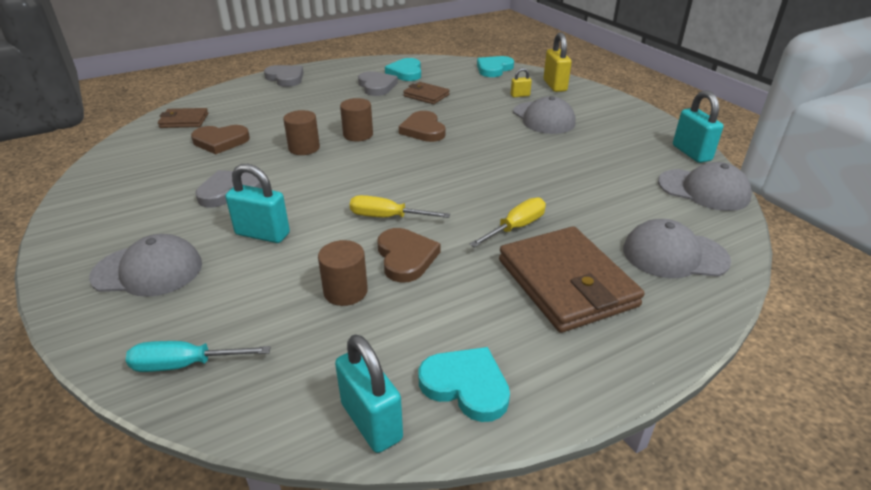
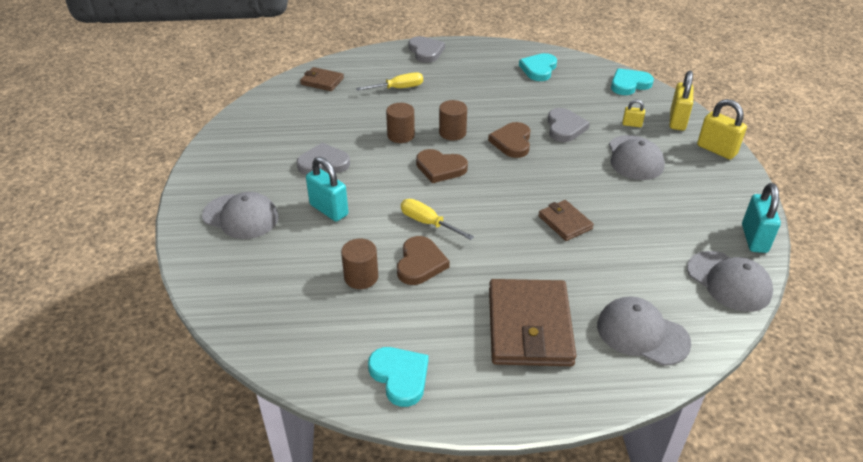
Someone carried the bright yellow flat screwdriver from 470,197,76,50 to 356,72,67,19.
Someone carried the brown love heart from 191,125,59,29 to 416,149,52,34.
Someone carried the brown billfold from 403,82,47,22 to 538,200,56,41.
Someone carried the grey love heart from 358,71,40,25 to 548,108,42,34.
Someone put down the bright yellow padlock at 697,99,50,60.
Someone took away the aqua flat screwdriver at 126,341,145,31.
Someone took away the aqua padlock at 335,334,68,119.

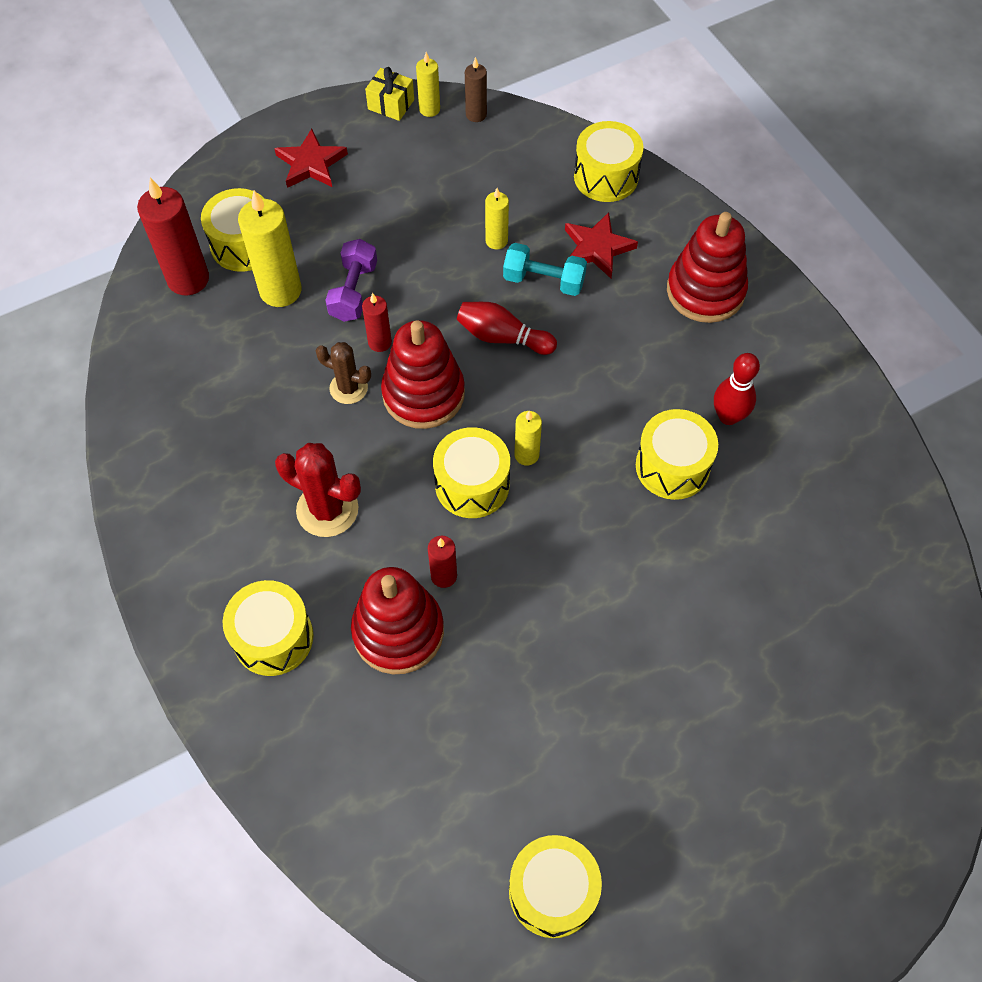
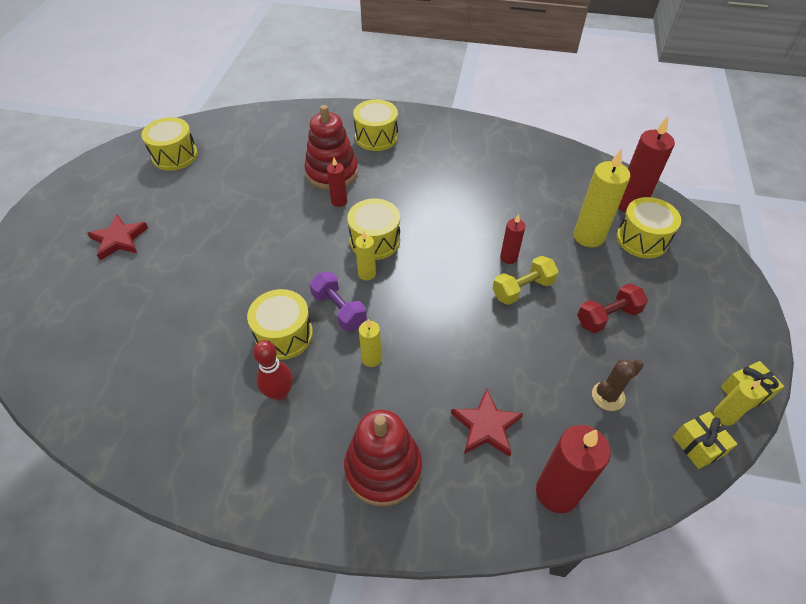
Someone carried the red star from 274,129,74,59 to 87,214,61,46.
Someone carried the royal purple dumbbell from 325,239,52,83 to 309,272,58,59.
Someone carried the bright yellow pillar candle from 485,188,24,61 to 359,319,23,48.
Someone put down the bright yellow dumbbell at 492,256,67,49.
Someone swapped the bright yellow snare drum at 574,121,70,81 for the red pillar candle at 536,425,75,88.
Someone put down the red dumbbell at 577,283,71,50.
Someone carried the brown cactus from 316,342,55,62 to 592,359,52,52.
Someone swapped the brown pillar candle at 465,57,22,65 for the bright yellow wrapped gift at 673,412,64,57.
Someone took away the red cactus at 275,443,86,94.
Someone took away the red ring stacker at 381,320,84,109.
Someone took away the red skittle at 457,302,100,53.
Someone took away the aqua dumbbell at 503,243,84,53.

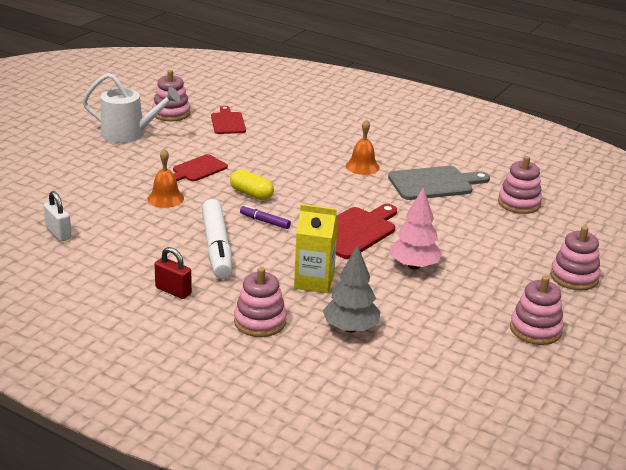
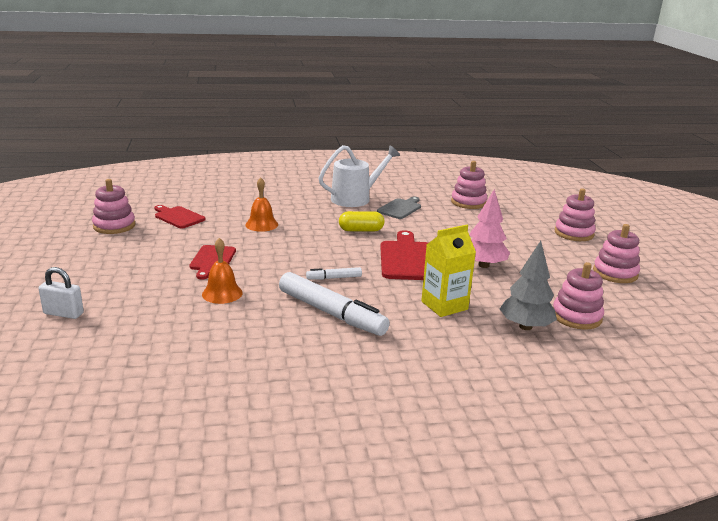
Someone carried the pure white padlock from 44,191,28,51 to 38,267,46,52.
Someone carried the orange school bell from 346,119,33,56 to 245,177,33,55.
Someone repainted the royal purple marker pen at 240,205,51,24, which became the pure white marker pen at 306,267,56,13.
Someone carried the pure white watering can from 82,73,98,70 to 319,145,81,62.
Someone carried the bright yellow capsule from 230,170,44,30 to 339,211,46,20.
Someone scaled the grey bread board at 388,166,102,34 by 0.64.
Someone carried the rose-pink ring stacker from 234,267,53,70 to 553,262,51,68.
Someone took away the red padlock at 154,247,38,52.

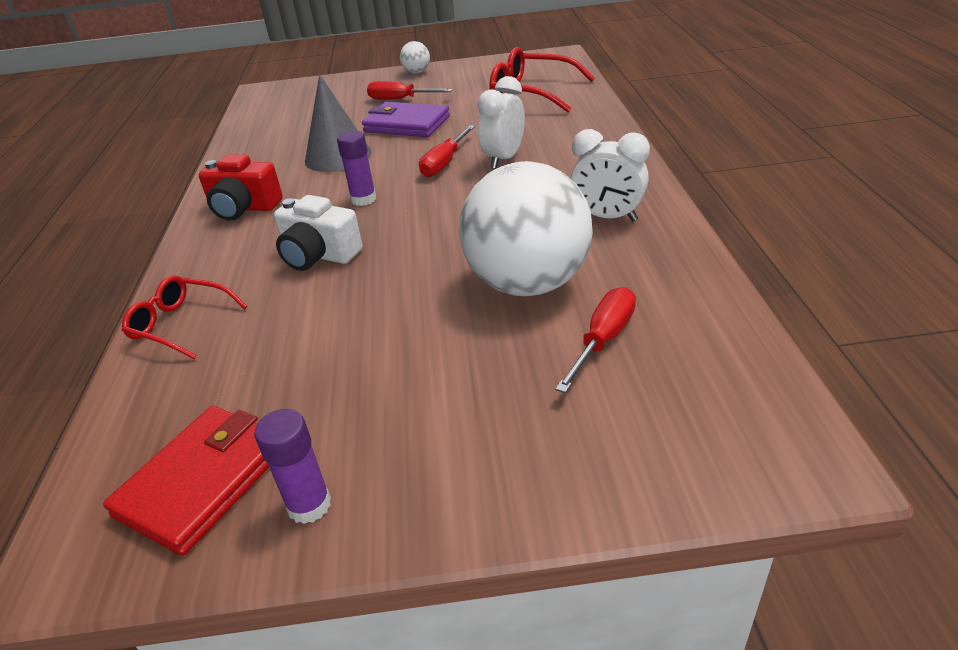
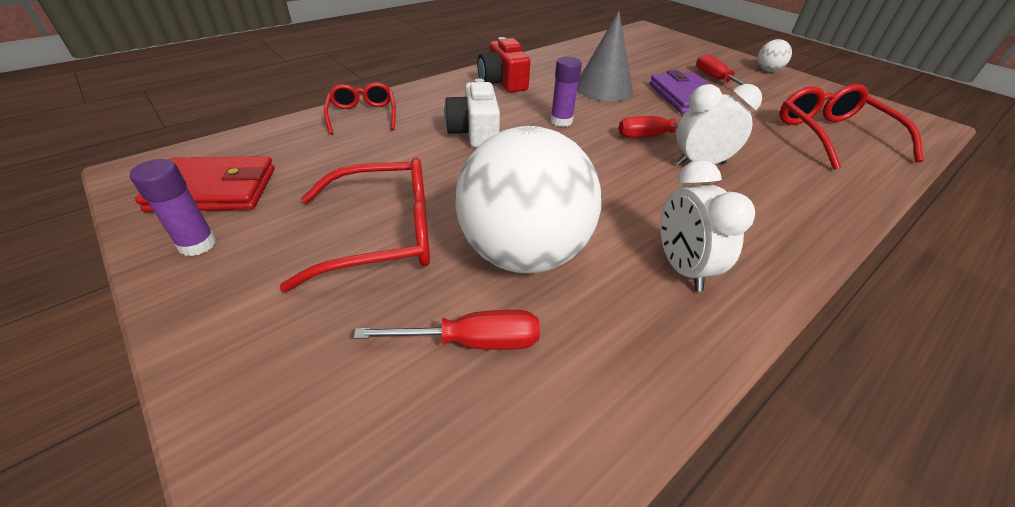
Someone put down the red glasses at 279,157,151,135.

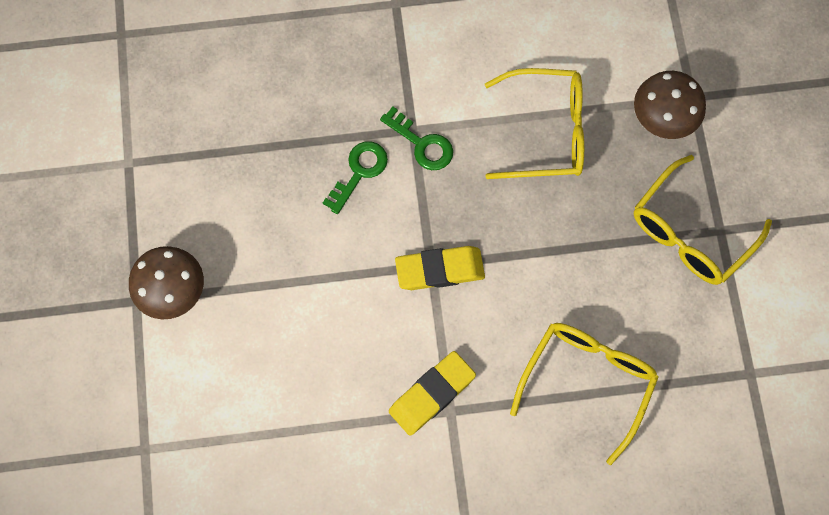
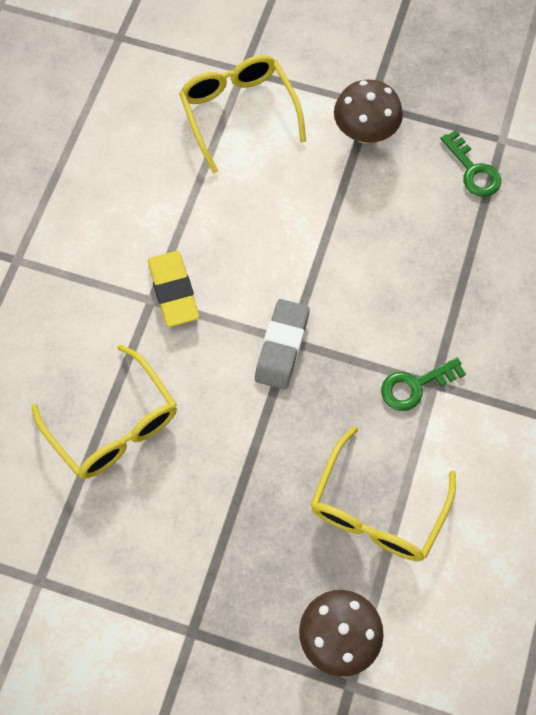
Someone carried the bright yellow glasses from 634,155,138,130 to 179,55,127,119.
Someone repainted the bright yellow pencil eraser at 395,246,90,44, which became the grey pencil eraser at 255,299,55,91.
Someone carried the emerald key from 323,141,65,73 to 441,130,60,67.

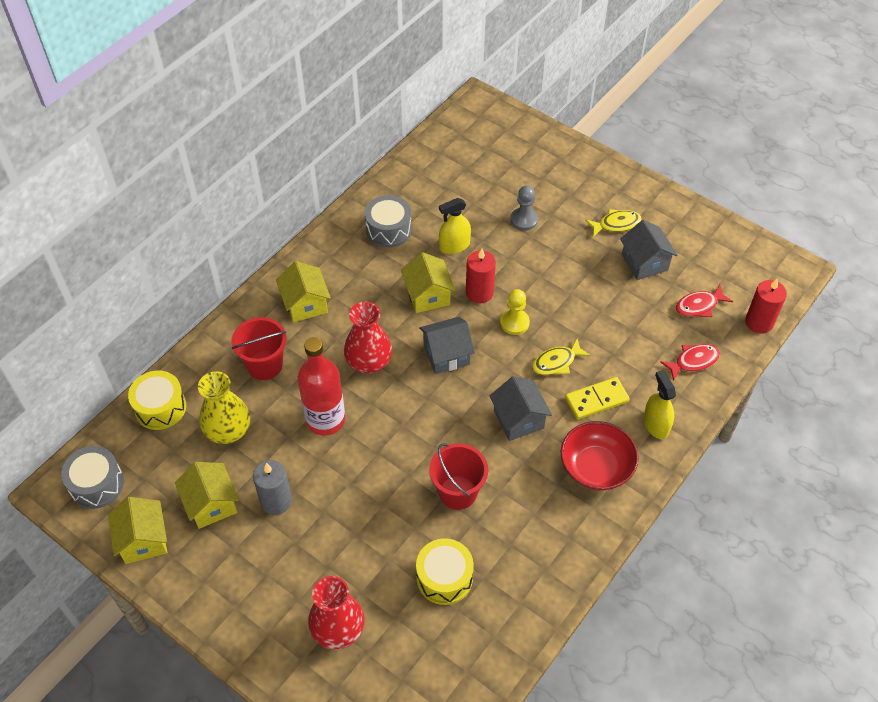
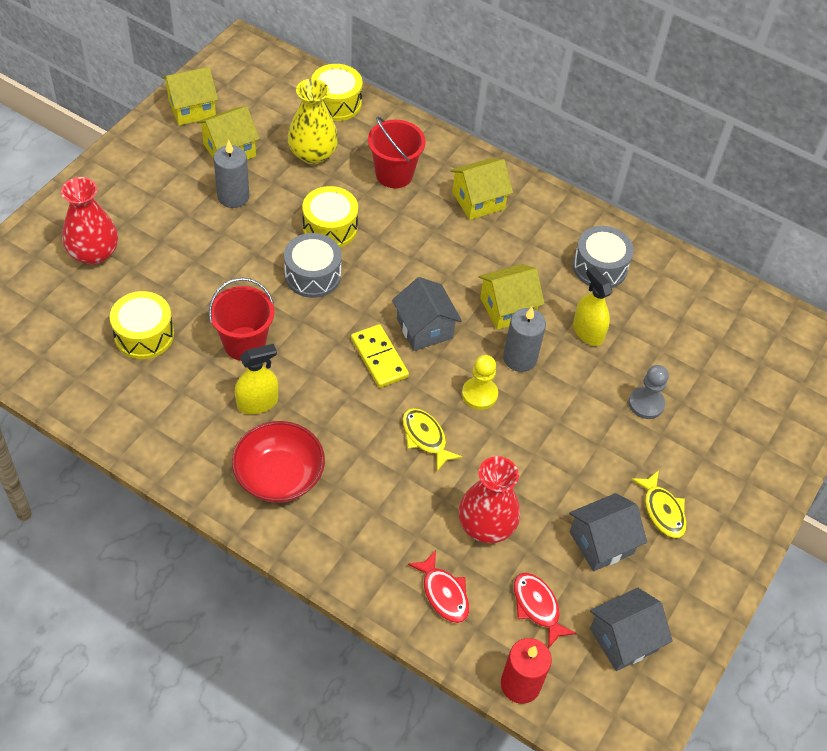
Someone carried the bright yellow spray bottle from 643,370,33,69 to 235,344,44,70.
Someone carried the grey snare drum from 61,446,63,63 to 284,233,57,65.
Someone swapped the red flask at 298,337,47,99 for the bright yellow snare drum at 302,186,56,61.
Someone carried the bright yellow domino from 565,377,65,43 to 351,324,58,64.
Someone carried the red flower vase from 344,302,48,72 to 459,456,61,87.
Someone repainted the red pillar candle at 466,249,30,54, which became the grey pillar candle at 503,307,43,65.
Someone carried the grey toy house from 490,376,62,65 to 590,588,83,83.

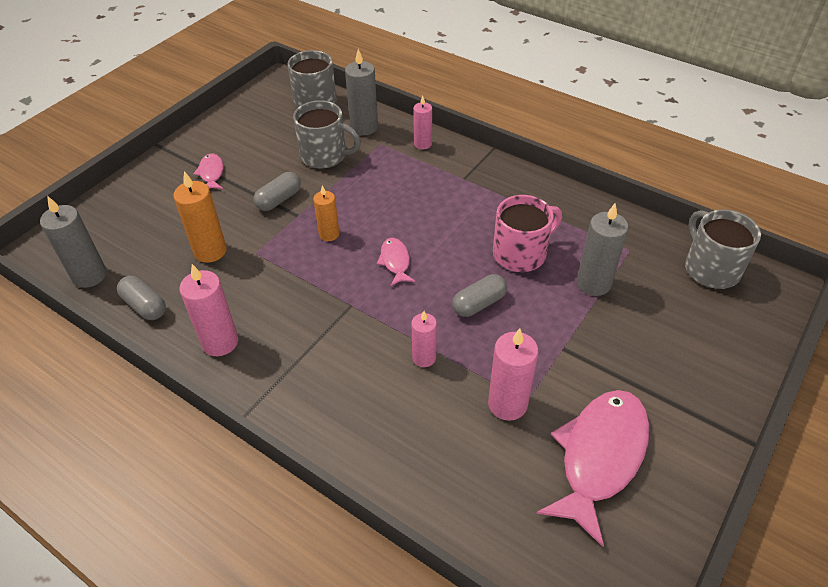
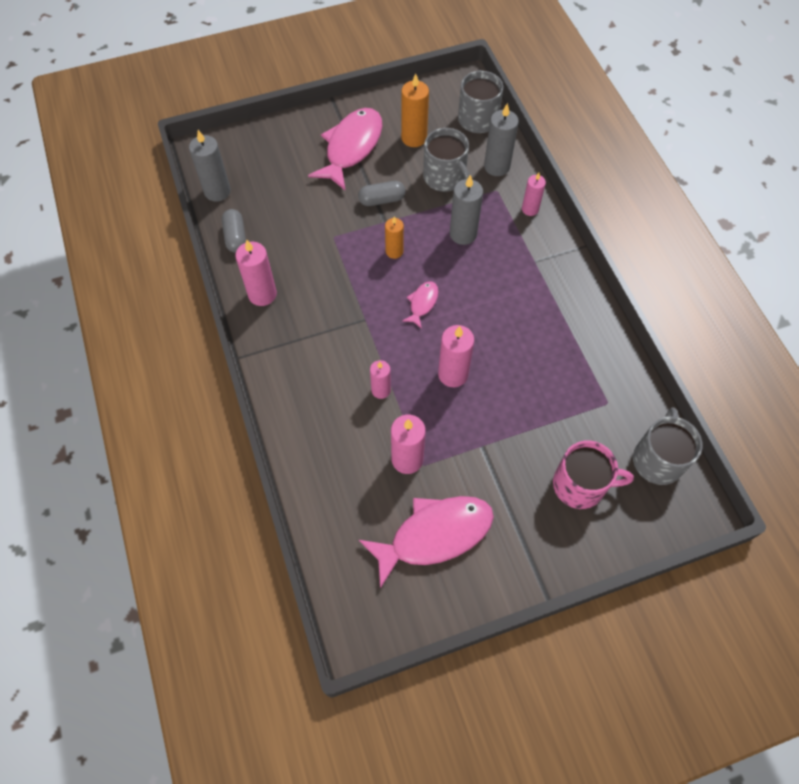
Someone scaled the rose-pink fish figure at 193,154,30,35 by 2.14.
Someone carried the orange pillar candle from 173,171,54,92 to 401,73,28,74.
Someone swapped the grey capsule at 452,274,55,43 for the rose-pink pillar candle at 438,325,36,62.
Someone carried the grey pillar candle from 577,203,51,93 to 450,175,33,70.
Someone carried the rose-pink mug from 493,195,69,77 to 553,440,81,69.

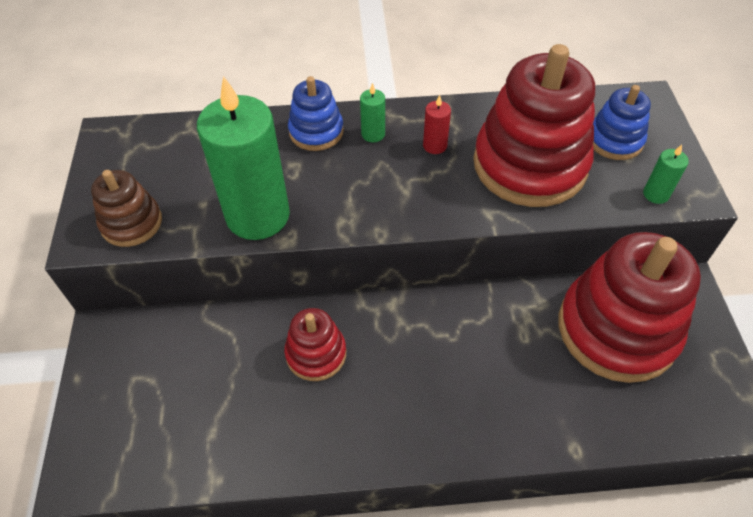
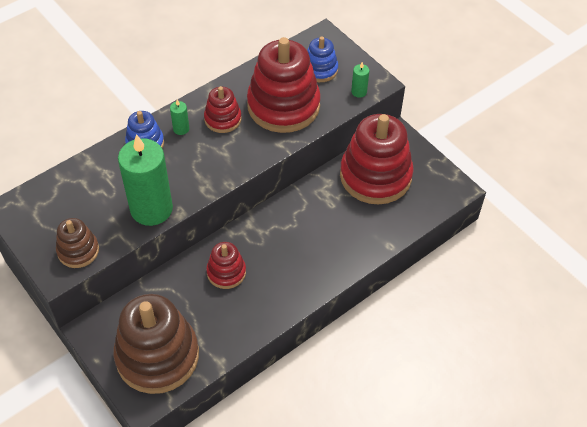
Someone put down the brown ring stacker at 113,294,86,100.
Someone swapped the red pillar candle at 423,95,28,59 for the red ring stacker at 204,86,38,47.

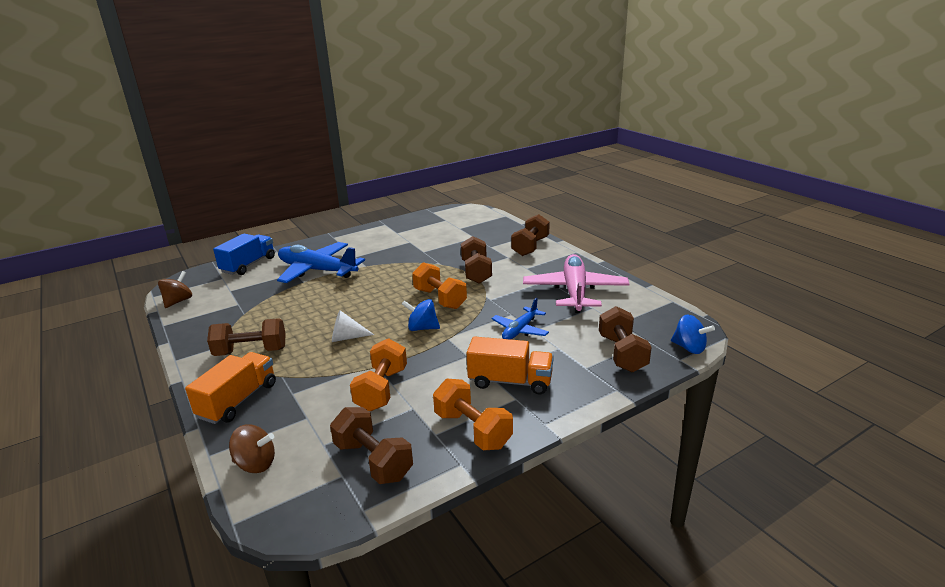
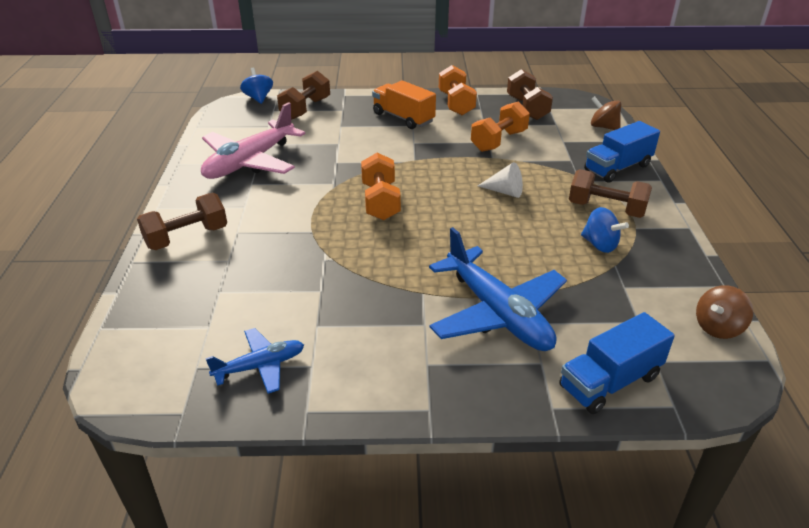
Someone carried the cobalt aeroplane from 492,298,57,42 to 205,328,99,66.
Someone carried the cobalt spinning top from 402,299,38,32 to 581,207,48,46.
Someone repainted the orange lorry at 185,352,91,72, which became the cobalt lorry at 584,121,76,62.
Someone took away the brown dumbbell at 461,236,31,48.

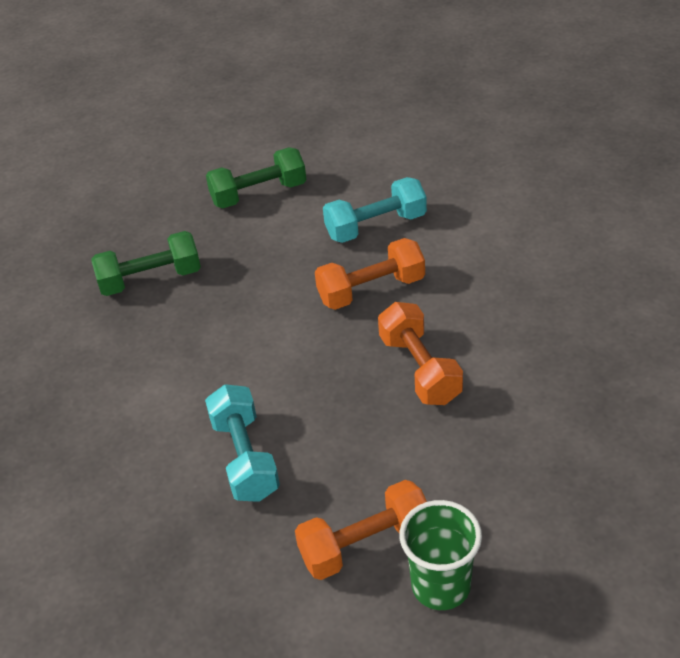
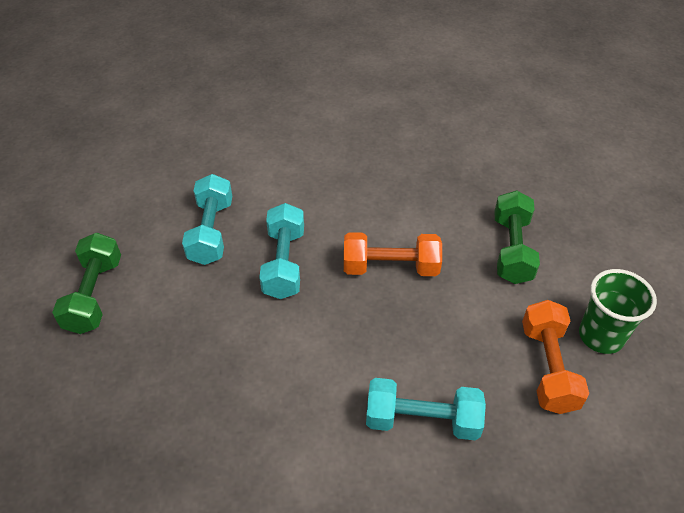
Someone repainted the orange dumbbell at 315,238,110,72, which became the aqua dumbbell at 259,203,45,96.
Someone carried the emerald dumbbell from 91,231,110,65 to 494,191,46,93.

